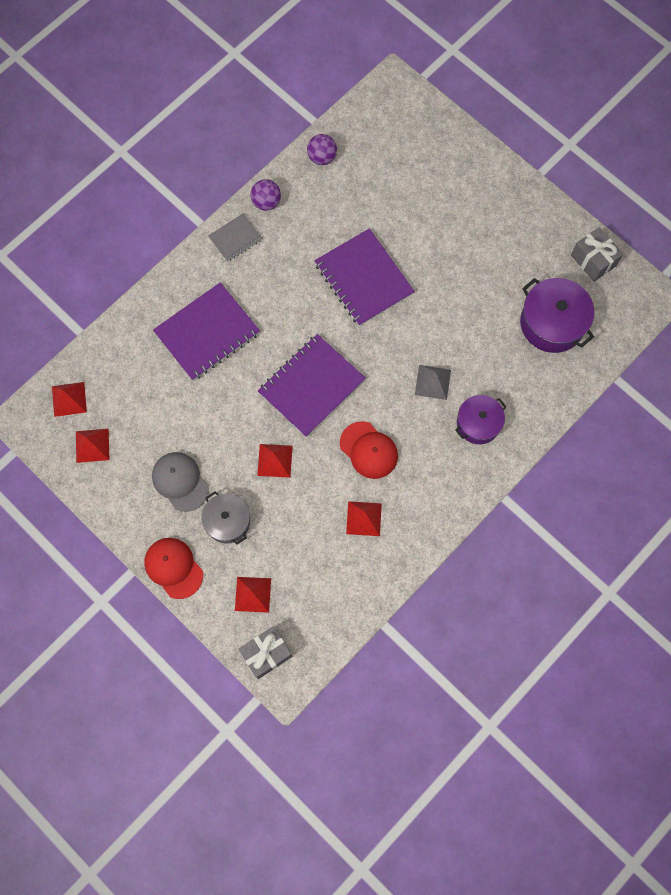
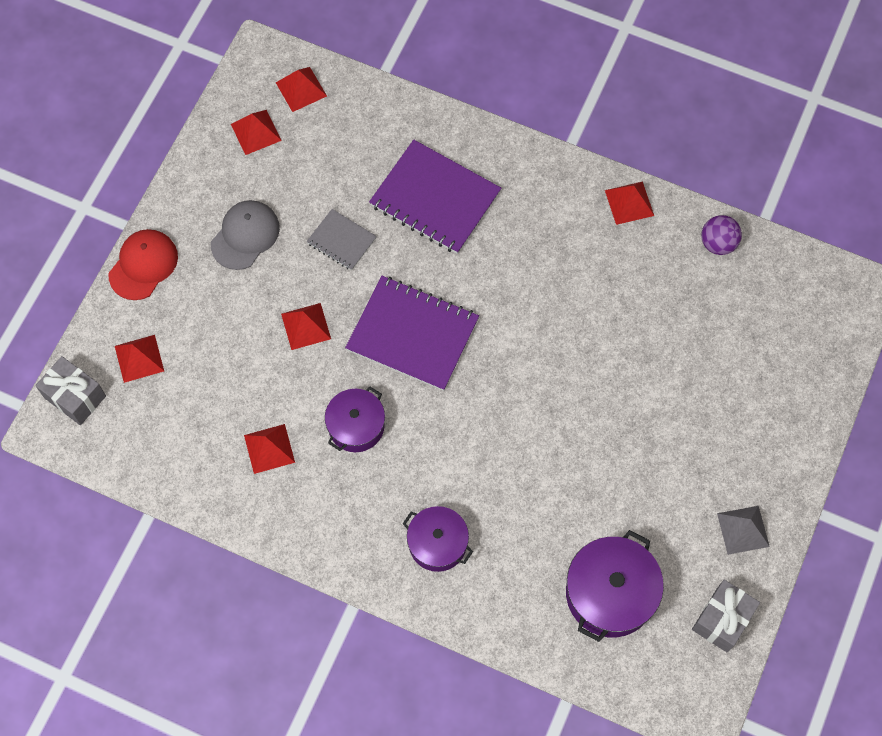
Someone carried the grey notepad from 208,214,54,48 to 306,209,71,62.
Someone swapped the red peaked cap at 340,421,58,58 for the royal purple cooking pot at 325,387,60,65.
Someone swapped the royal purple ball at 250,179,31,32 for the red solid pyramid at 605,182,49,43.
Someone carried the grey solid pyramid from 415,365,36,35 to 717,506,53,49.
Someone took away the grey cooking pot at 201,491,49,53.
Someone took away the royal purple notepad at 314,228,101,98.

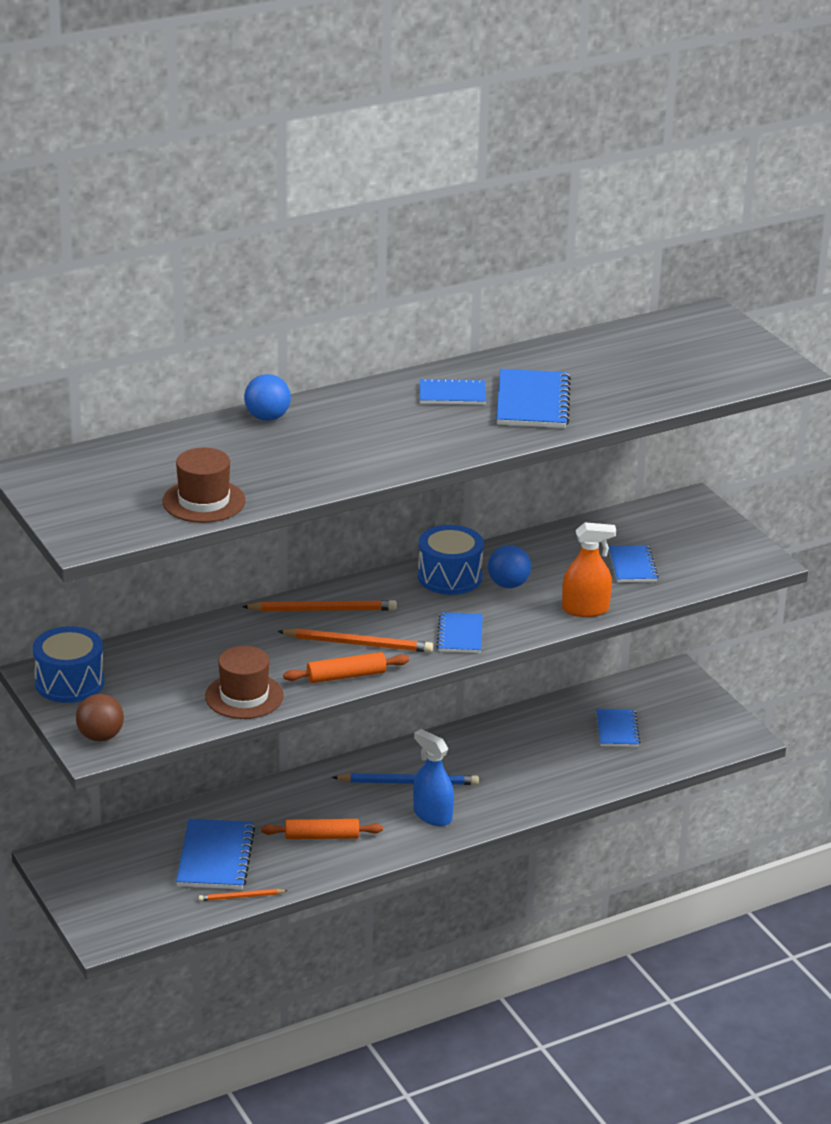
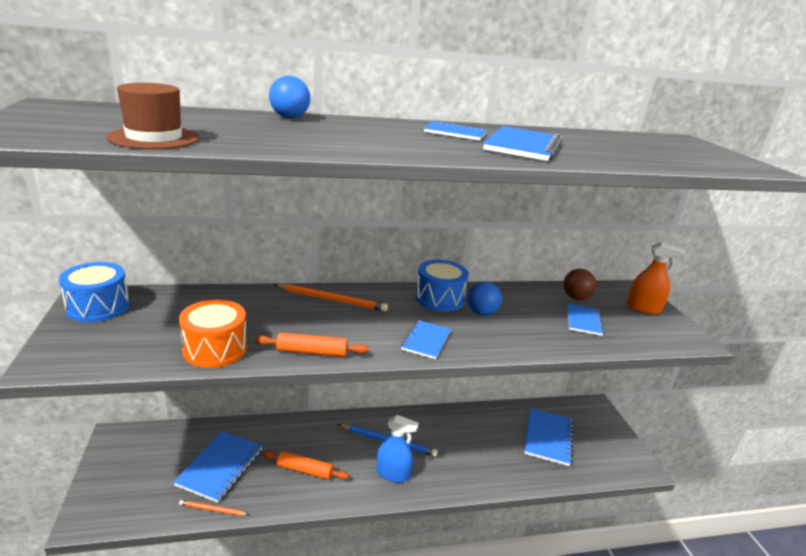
Someone swapped the brown hat at 205,646,79,73 for the orange snare drum at 179,300,68,68.
Someone rotated the cobalt spray bottle at 413,729,41,97 by 135 degrees clockwise.
Someone scaled the cobalt notepad at 596,709,44,38 by 1.59.
Someone carried the brown ball from 76,694,48,48 to 563,269,33,31.
Someone carried the orange spray bottle from 562,522,54,95 to 627,242,58,72.
Someone took away the orange lead pencil at 277,628,156,25.

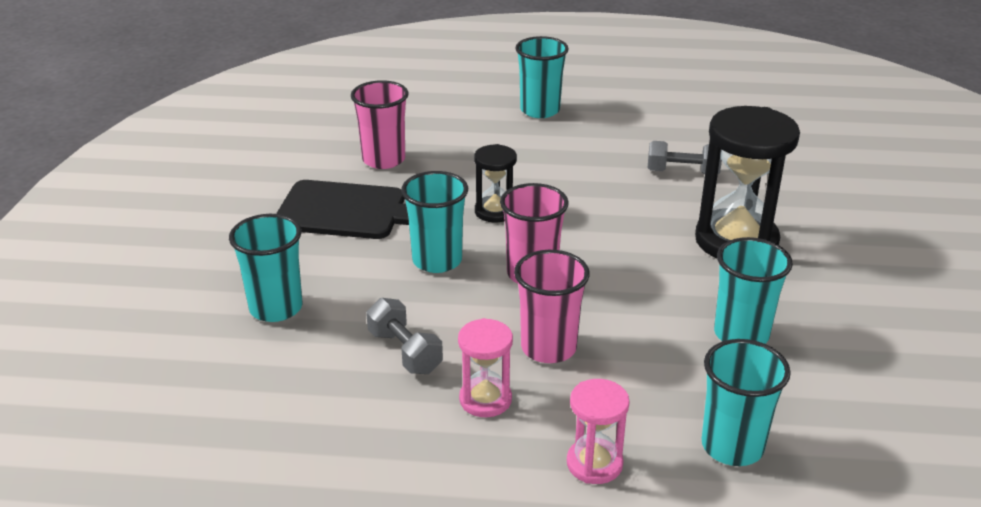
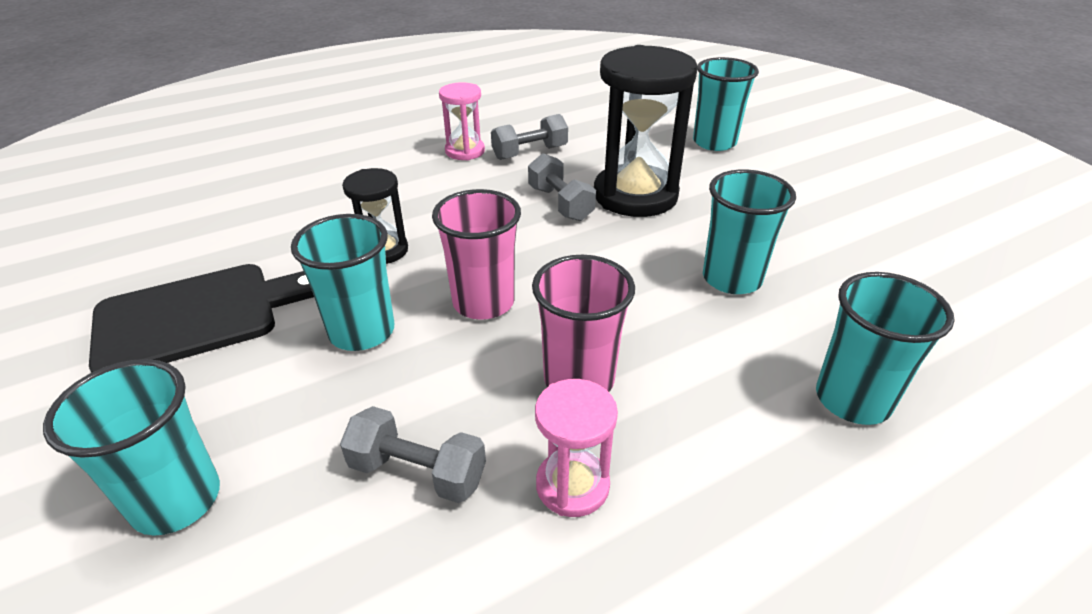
Someone carried the rose-pink sand timer from 567,379,63,105 to 439,82,46,79.
Someone put down the grey dumbbell at 528,153,68,68.
Someone carried the aqua cup from 515,36,54,82 to 693,57,66,94.
Someone took away the rose-pink cup at 351,80,57,89.

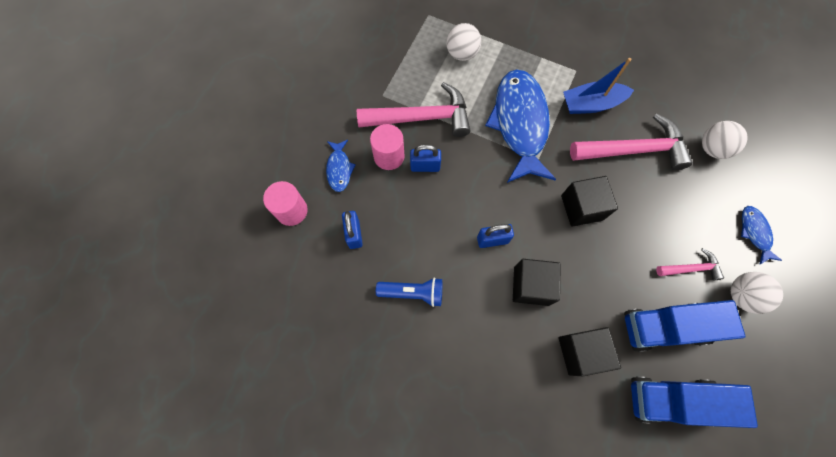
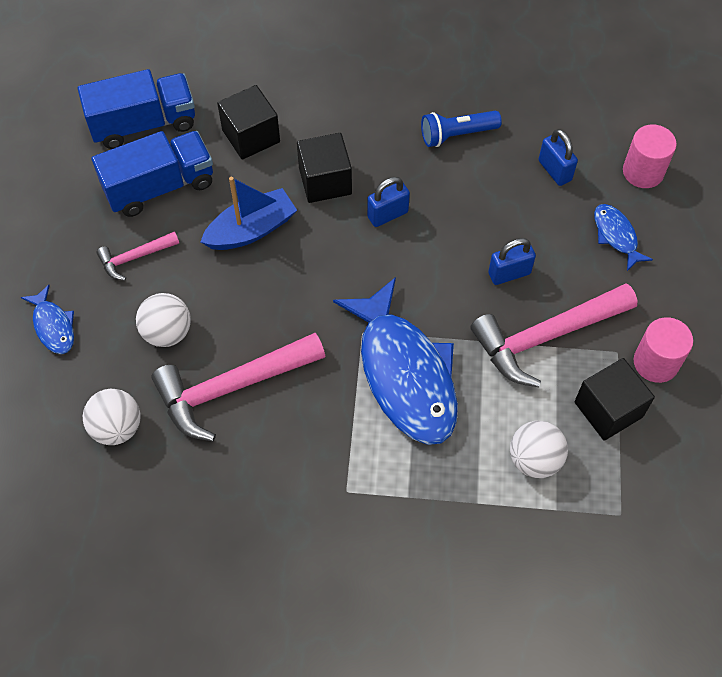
Someone carried the pure white ball from 731,272,52,42 to 136,293,55,54.
Someone carried the cobalt boat from 563,58,71,56 to 201,177,96,73.
Someone carried the ebony solid cube from 561,176,57,51 to 574,358,81,83.
Someone carried the rose-pink solid cylinder from 370,124,35,46 to 633,317,60,66.

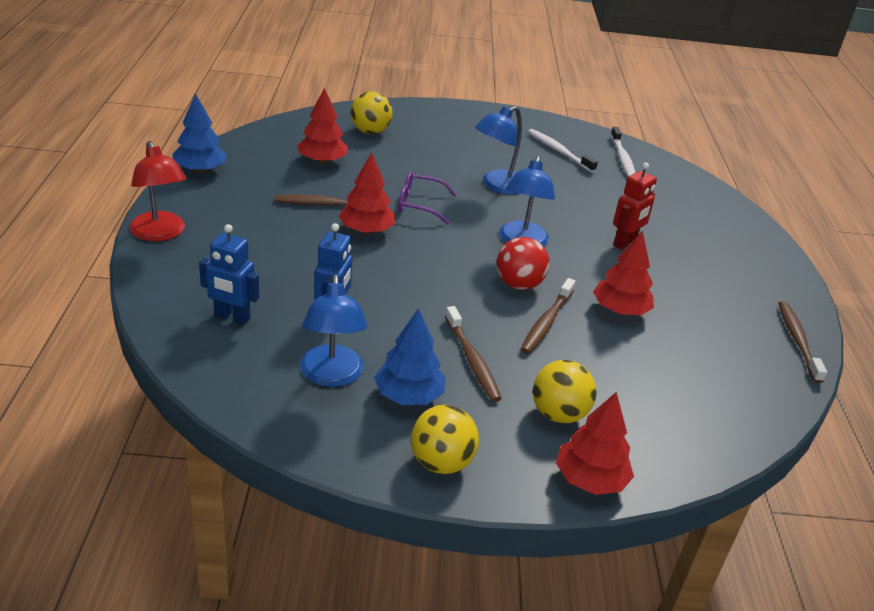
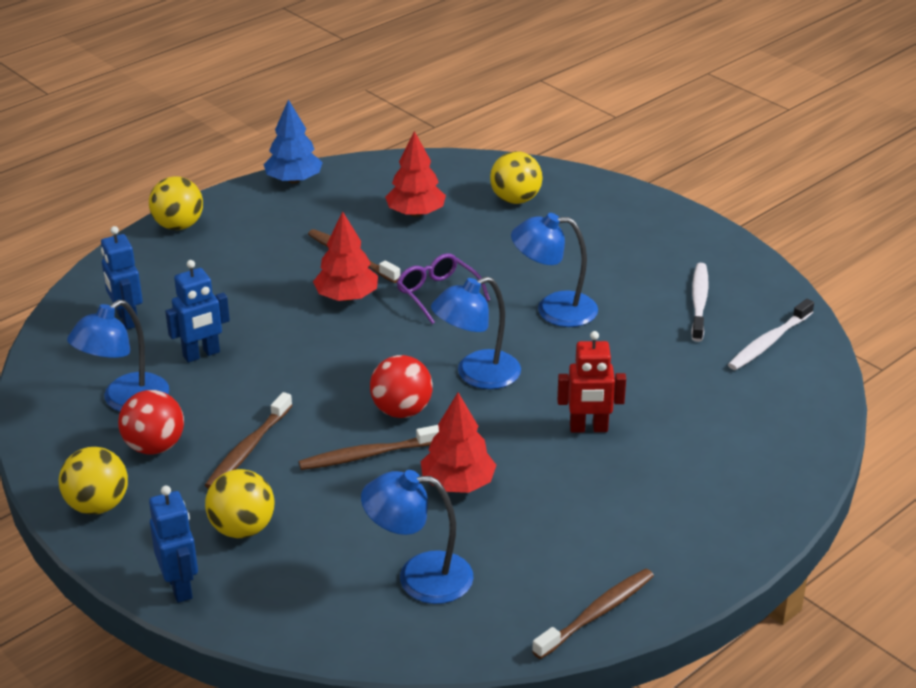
Someone swapped the cobalt toy tree at 374,308,71,97 for the red ball at 118,390,66,65.
Someone swapped the red reading lamp at 129,141,58,100 for the bright yellow ball at 149,176,54,54.
Someone swapped the red toy tree at 556,392,78,103 for the cobalt robot at 149,485,49,118.
Someone put down the cobalt reading lamp at 361,470,113,134.

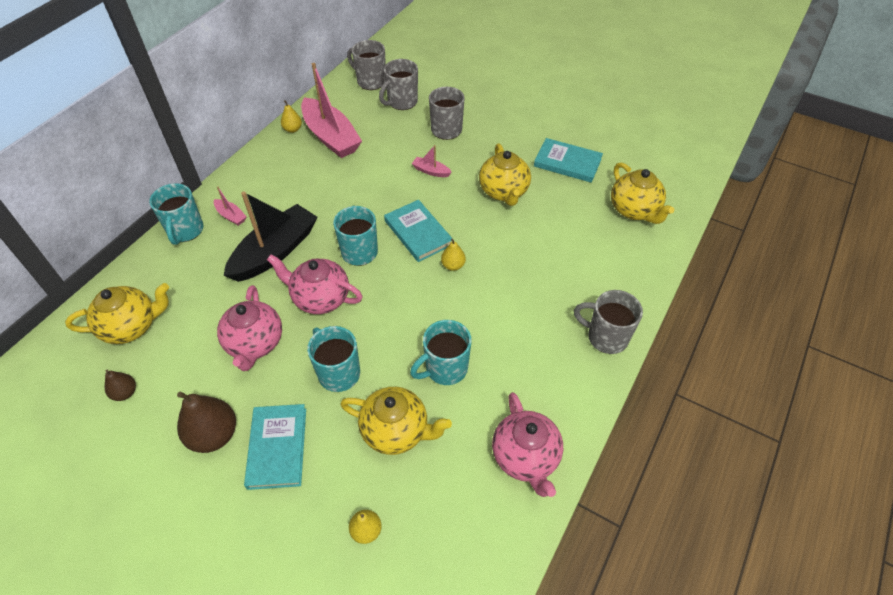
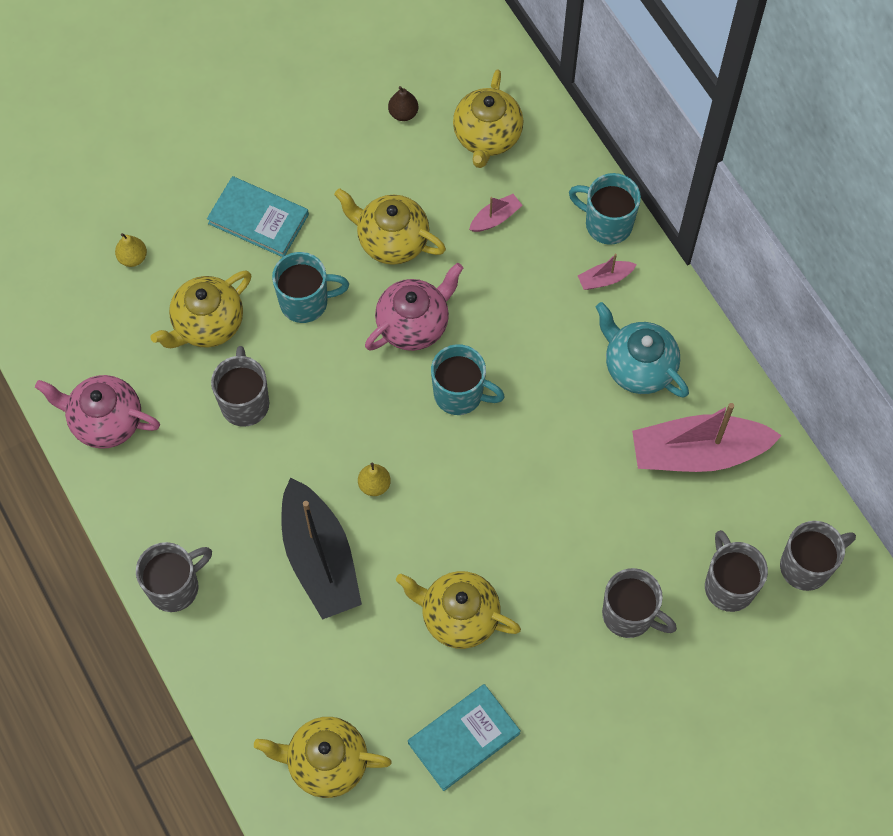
Someone repainted the aqua mug at 410,320,62,65, which became the grey mug at 211,346,58,81.
Someone carried the ebony boat from 223,192,94,90 to 282,478,80,142.
Someone repainted the rose-pink tea pot at 217,285,65,86, which became the bright yellow tea pot at 334,188,112,77.
Someone carried the rose-pink boat from 412,145,40,32 to 469,194,54,38.
Someone put down the aqua tea pot at 596,302,93,96.
Someone took away the brown toy pear at 177,392,59,61.
Someone took away the bright yellow toy pear at 281,100,21,33.
Someone took away the aqua book at 384,200,69,62.

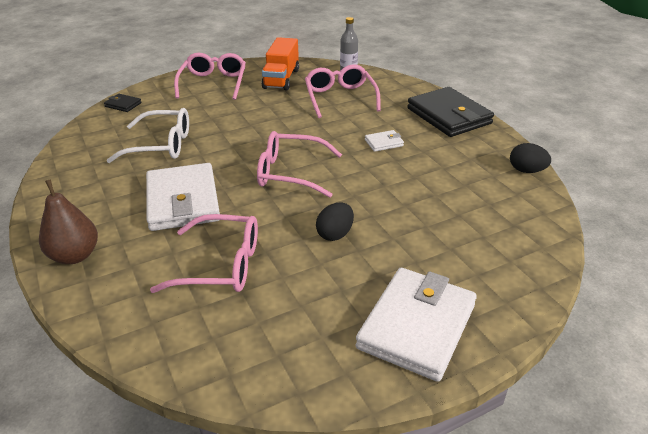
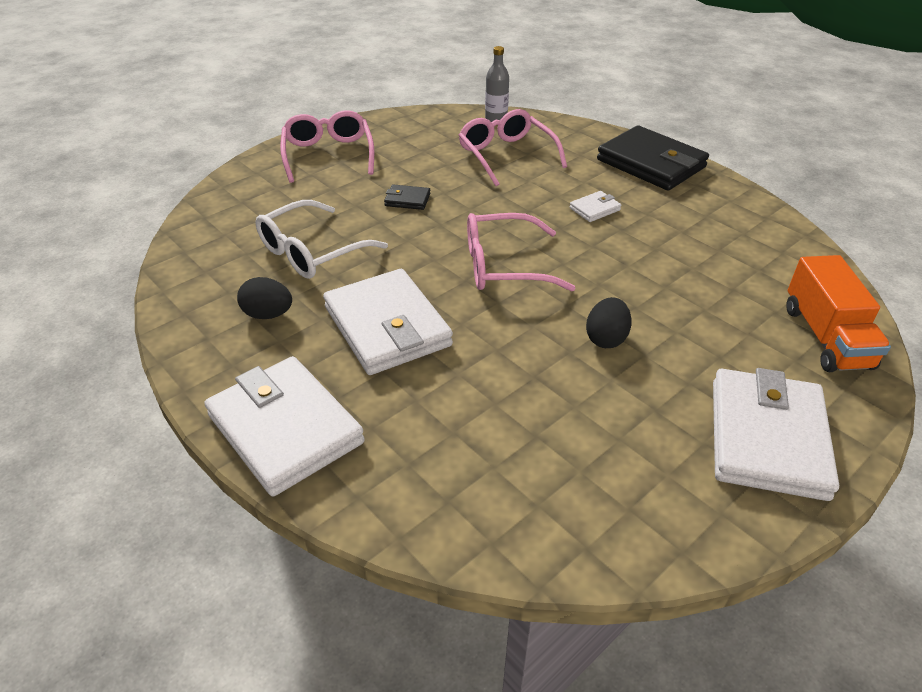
Someone swapped the brown toy pear at 39,179,59,85 for the pure white billfold at 204,356,161,140.
Someone carried the ebony toy egg from 510,143,41,30 to 237,277,55,42.
Someone rotated the pure white glasses at 106,108,83,55 by 150 degrees clockwise.
Someone carried the ebony billfold from 104,94,38,18 to 384,184,47,26.
Someone carried the orange lorry from 262,37,37,54 to 786,255,105,117.
Someone took away the rose-pink glasses at 150,214,108,79.

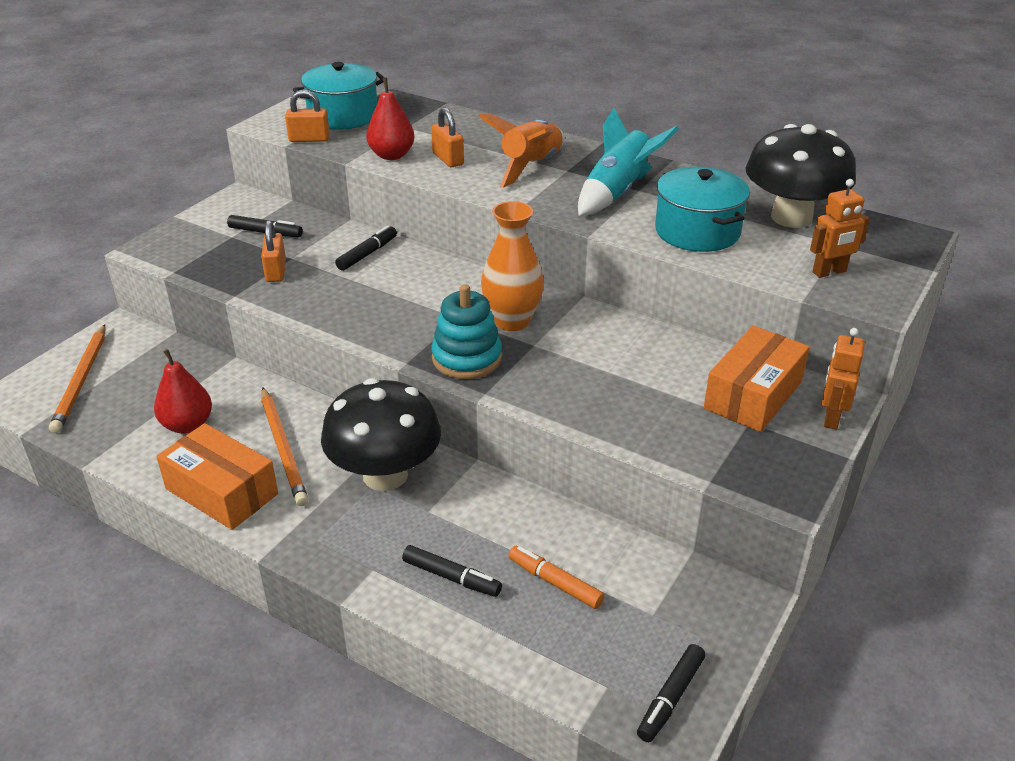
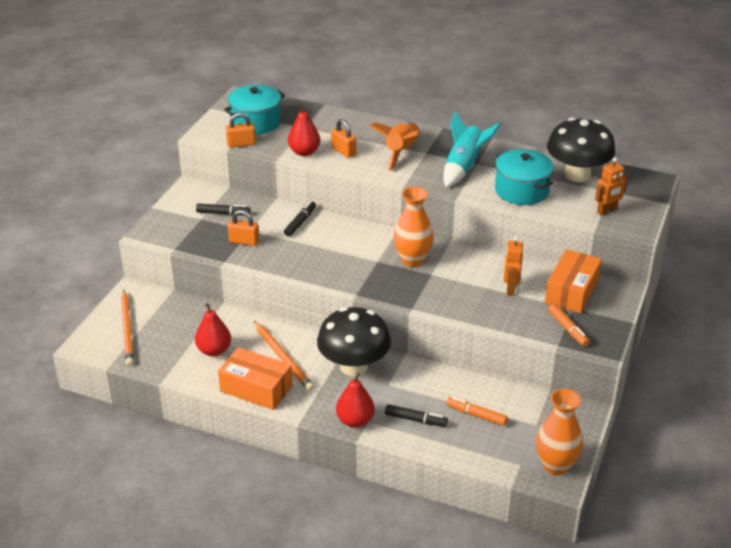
Someone rotated the orange padlock at 261,220,25,62 by 60 degrees counterclockwise.
Someone put down the red toy pear at 336,373,39,55.
Someone carried the orange robot from 822,328,43,102 to 503,237,20,58.
Someone swapped the ebony marker pen at 637,644,69,98 for the orange flower vase at 536,389,47,86.
Someone put down the orange marker pen at 548,304,42,42.
Someone took away the aqua ring stacker at 431,284,71,95.

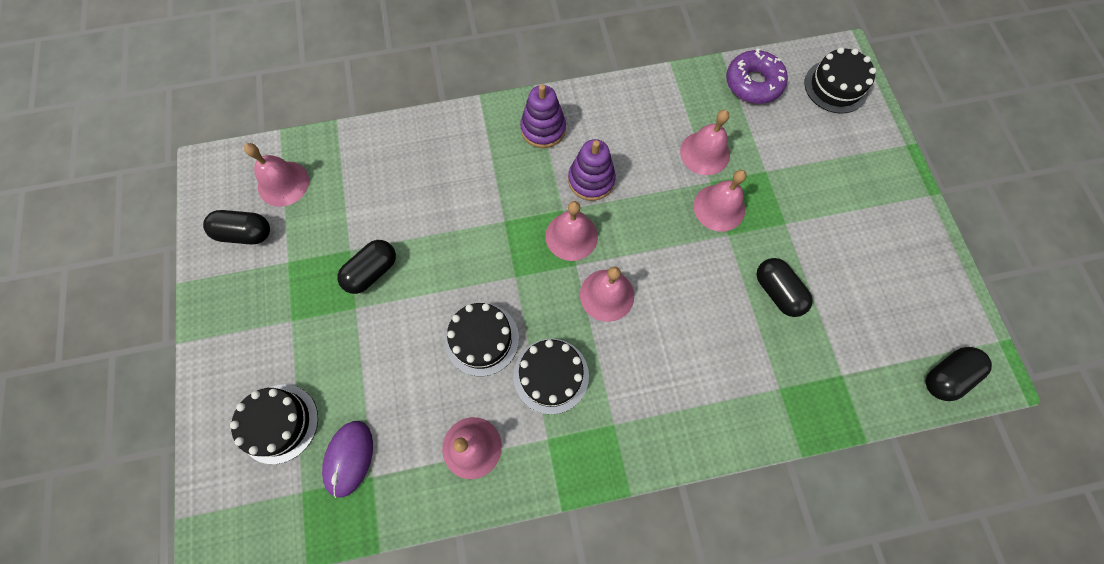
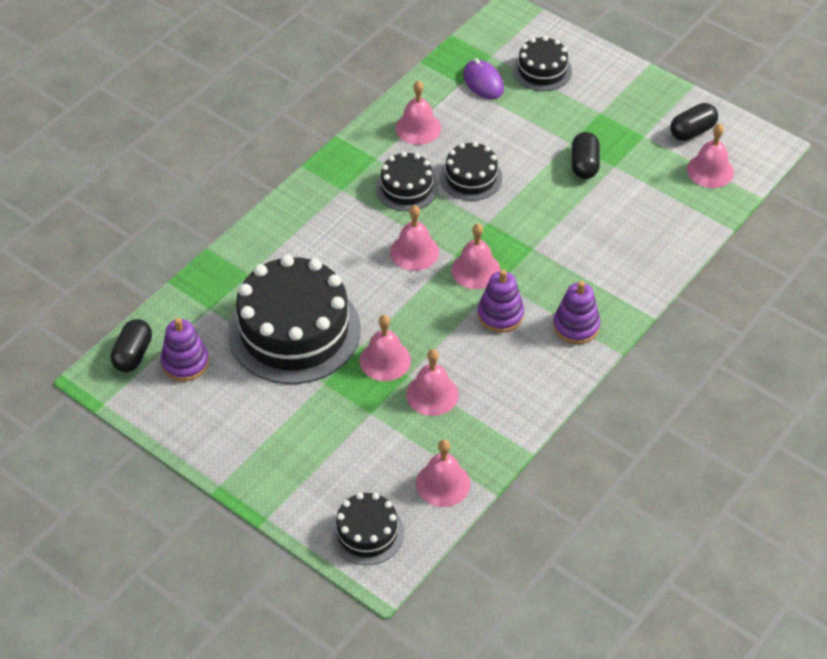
Someone put down the royal purple ring stacker at 161,318,48,63.
Someone swapped the ebony capsule at 756,258,57,59 for the ebony layer cake at 228,255,132,129.
Someone swapped the royal purple donut at 726,49,62,55 for the rose-pink school bell at 416,439,54,68.

